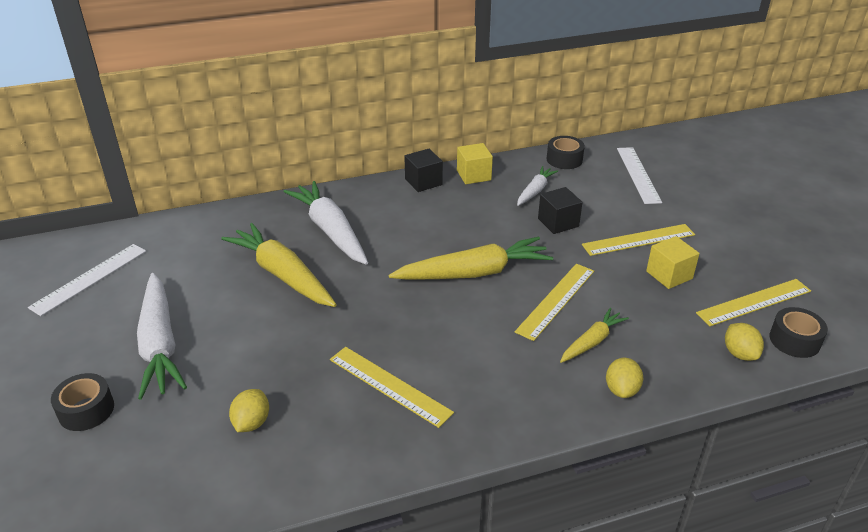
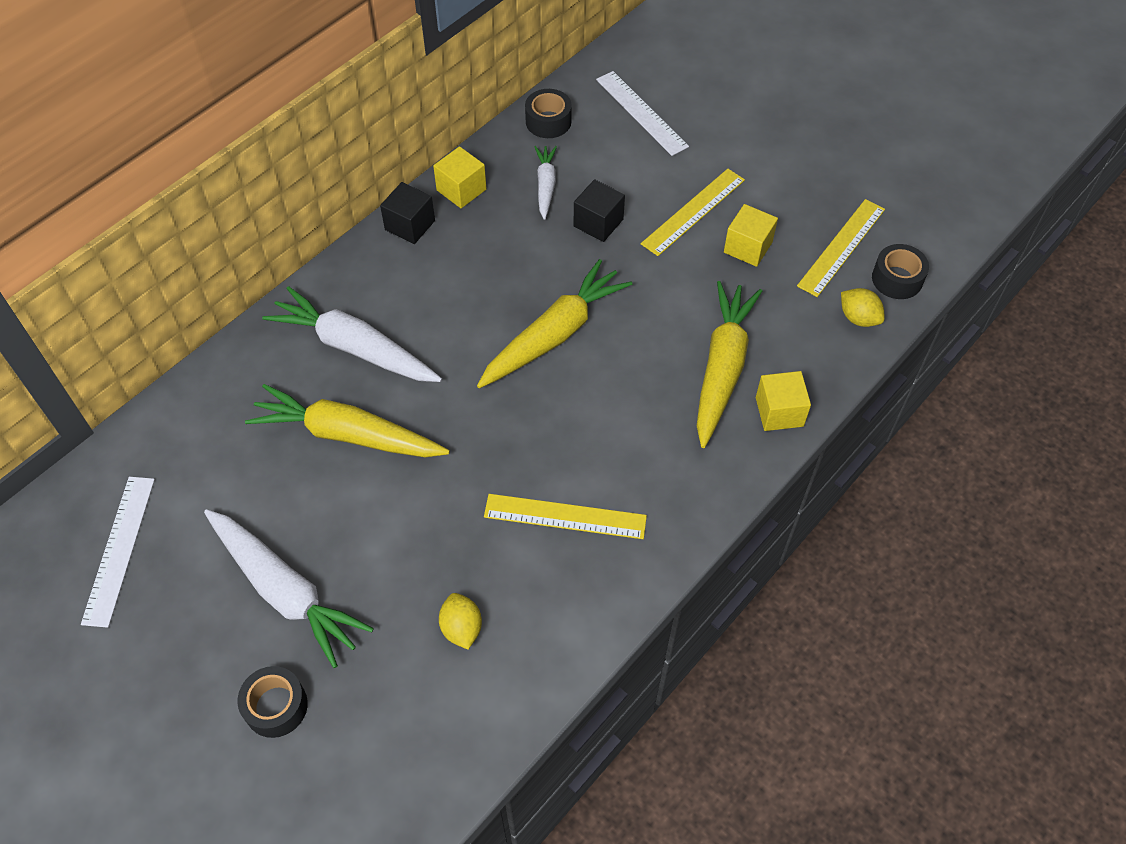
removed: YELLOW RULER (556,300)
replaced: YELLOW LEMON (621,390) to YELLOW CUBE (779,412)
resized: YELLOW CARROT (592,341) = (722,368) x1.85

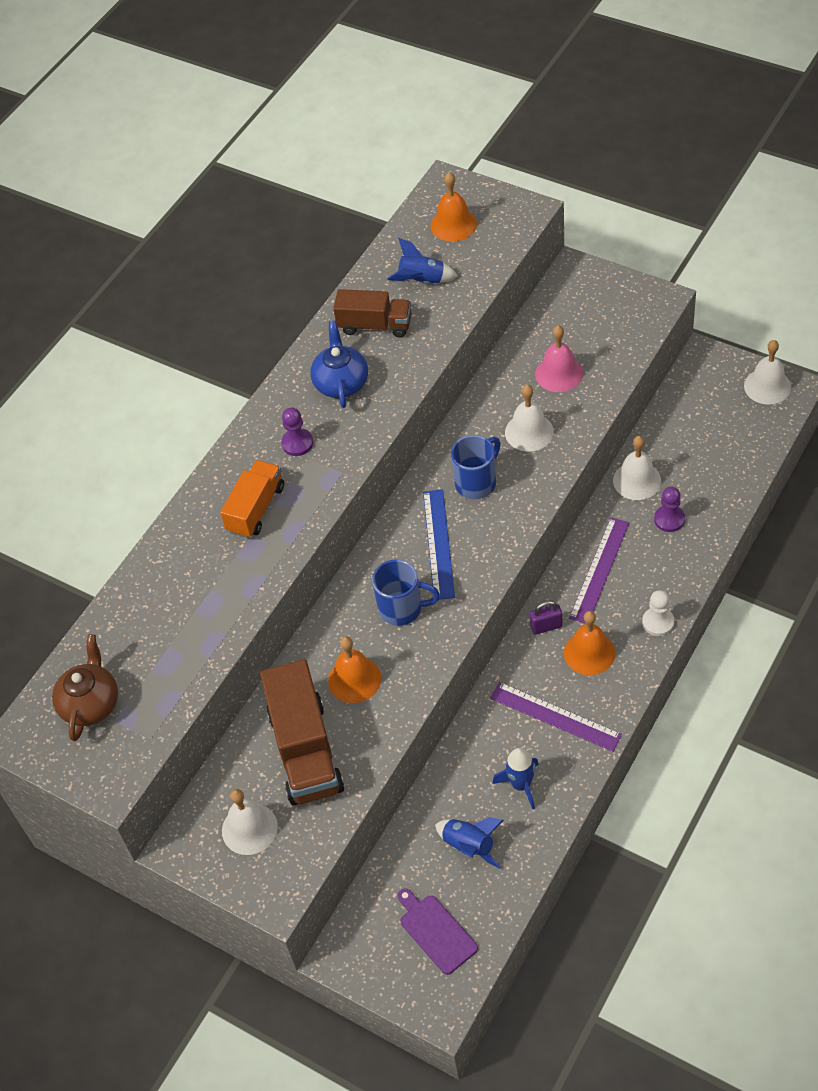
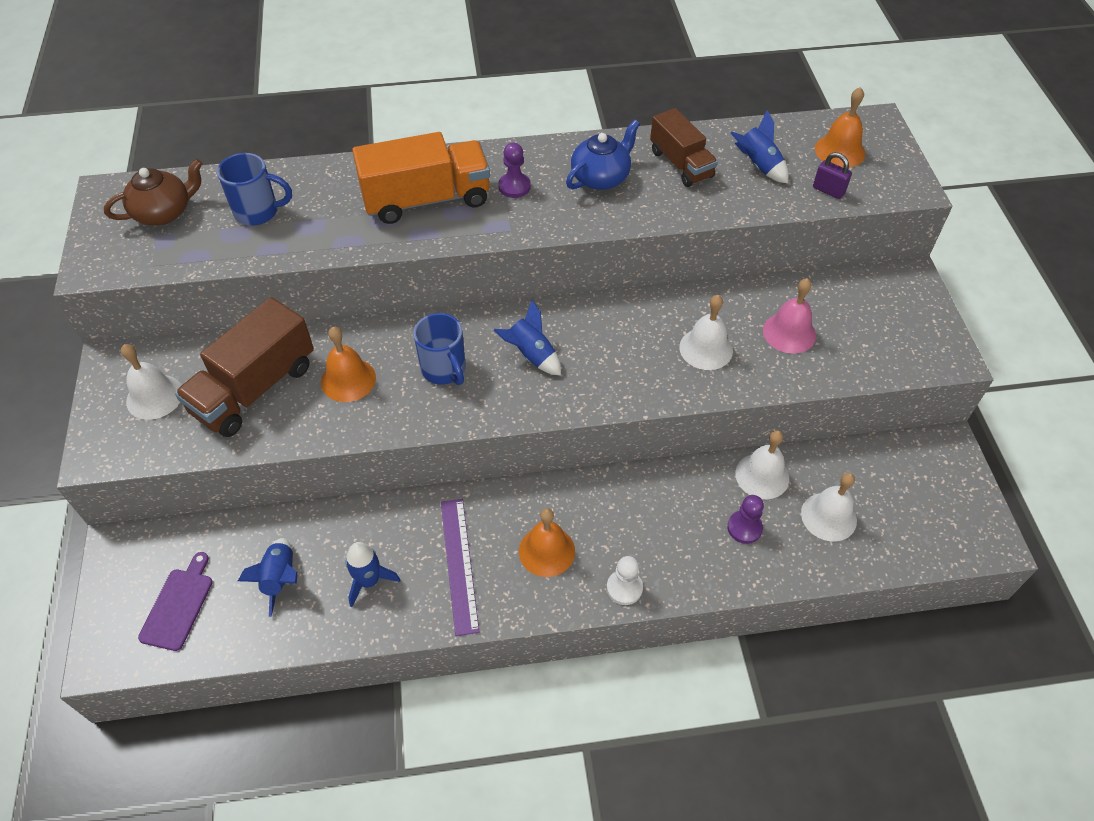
removed: PURPLE RULER (599,570)
moved: BLUE MUG (477,482) to (258,212); PURPLE PADLOCK (546,626) to (828,190); WHITE BELL (767,386) to (828,516)
replaced: BLUE RULER (438,544) to BLUE ROCKET (531,355)
resized: ORANGE TRUCK (256,509) = (426,200) x1.57

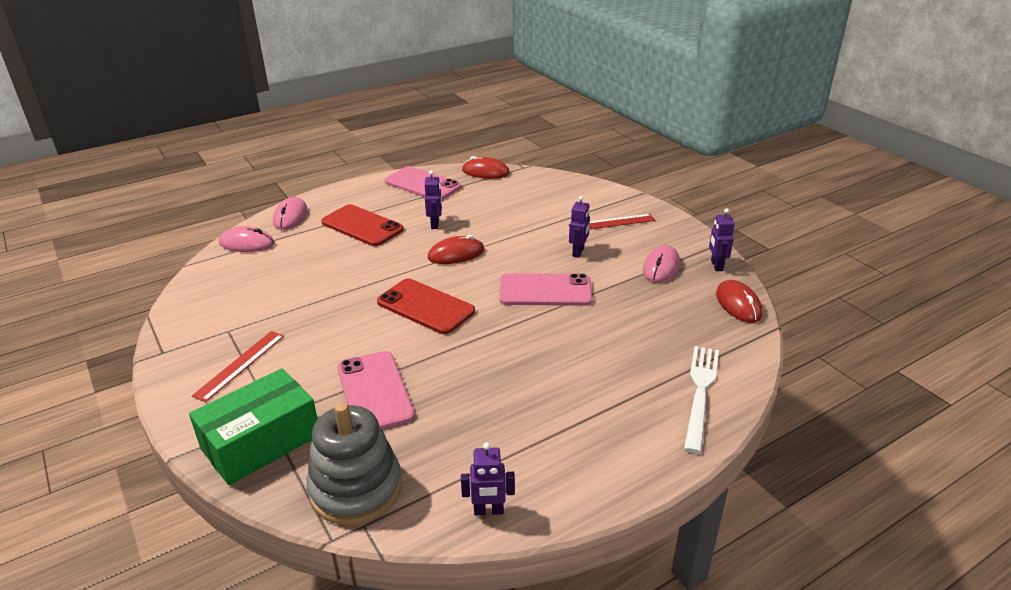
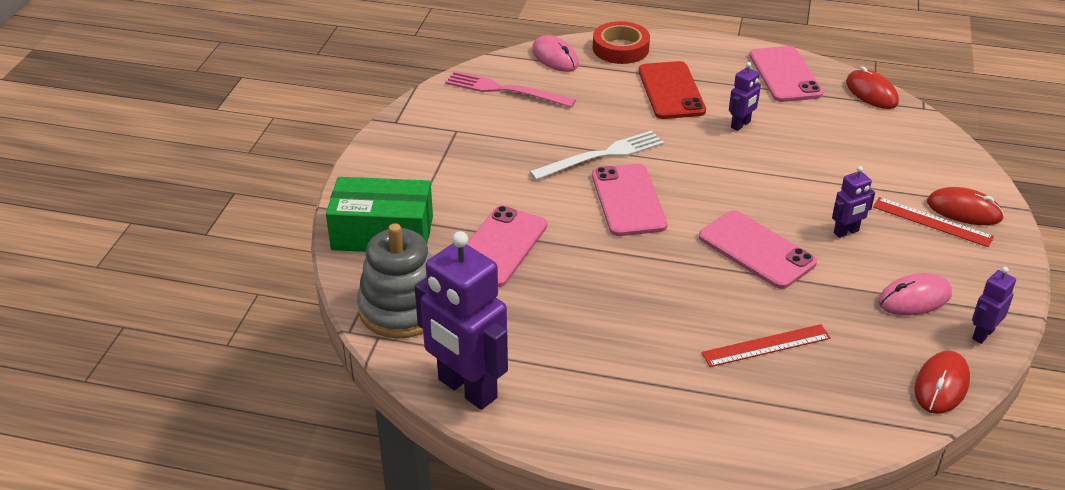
added: PINK FORK (505,90)
moved: RED RULER (240,365) to (766,345); RED MOUSE (456,254) to (964,210); WHITE FORK (700,392) to (601,155)
replaced: PINK MOUSE (290,216) to RED TAPE (620,48)
recoloured: RED PHONE (425,307) to PINK PHONE (628,200)
resized: PURPLE ROBOT (488,511) = (466,389) x2.15

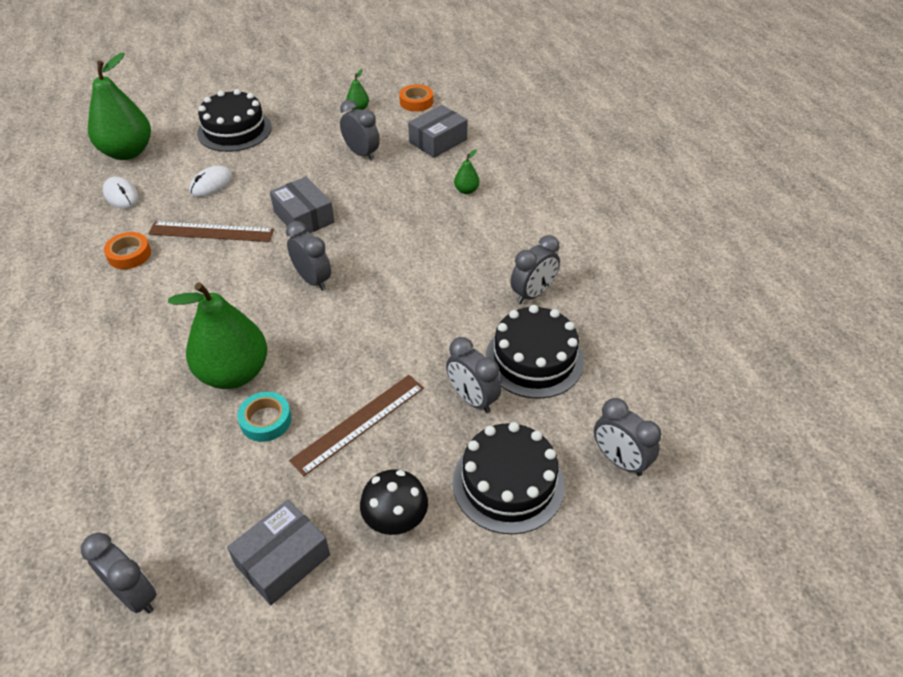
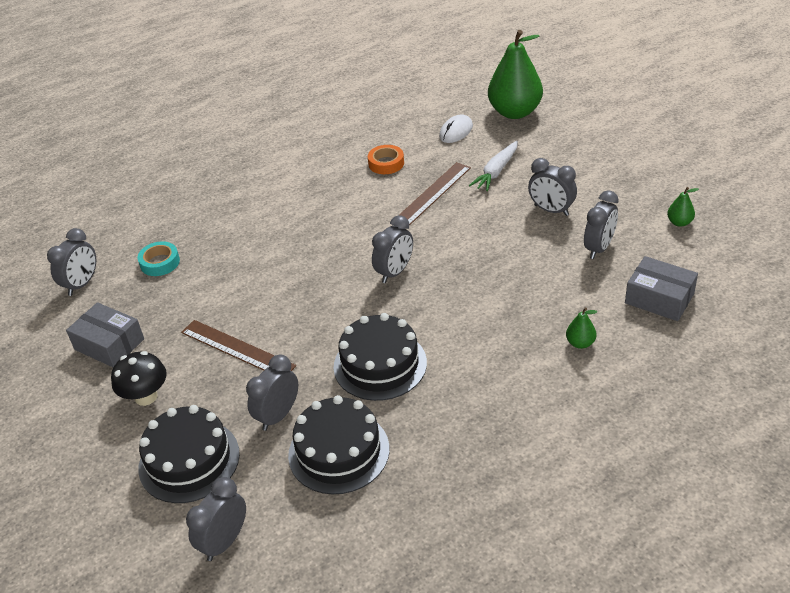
removed: GREEN PEAR (234,373); GREY BOX (304,217); ORANGE TAPE (416,102)
moved: BLACK CAKE (234,130) to (380,364); TURQUOISE TAPE (266,420) to (160,262); GREY CLOCK (533,294) to (551,210)
replaced: WHITE MOUSE (211,184) to WHITE CARROT (496,171)
turned: BROWN RULER (211,232) = (432,194) 45 degrees clockwise

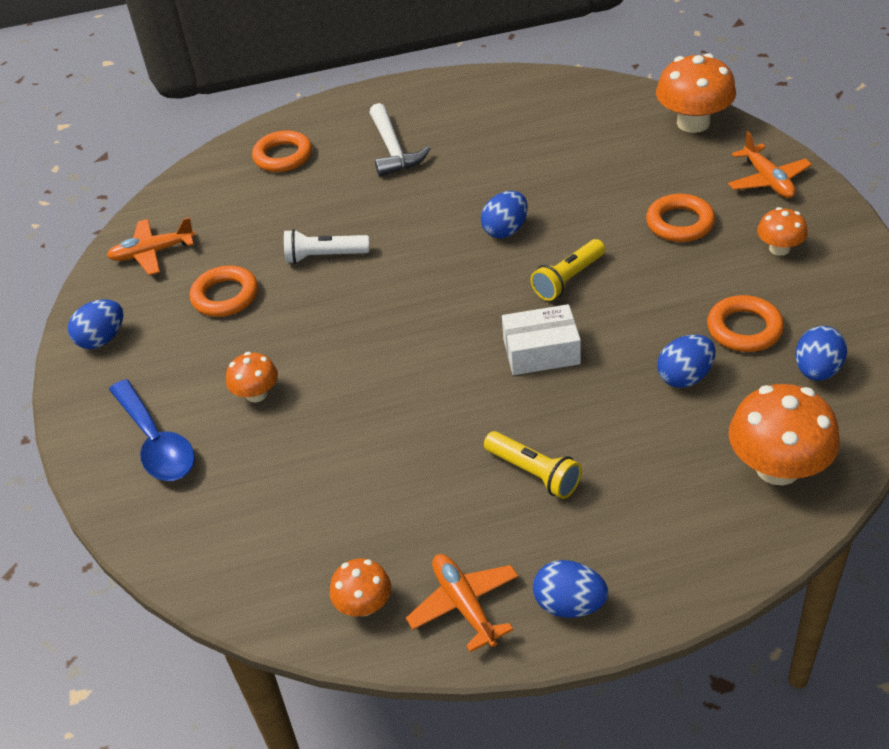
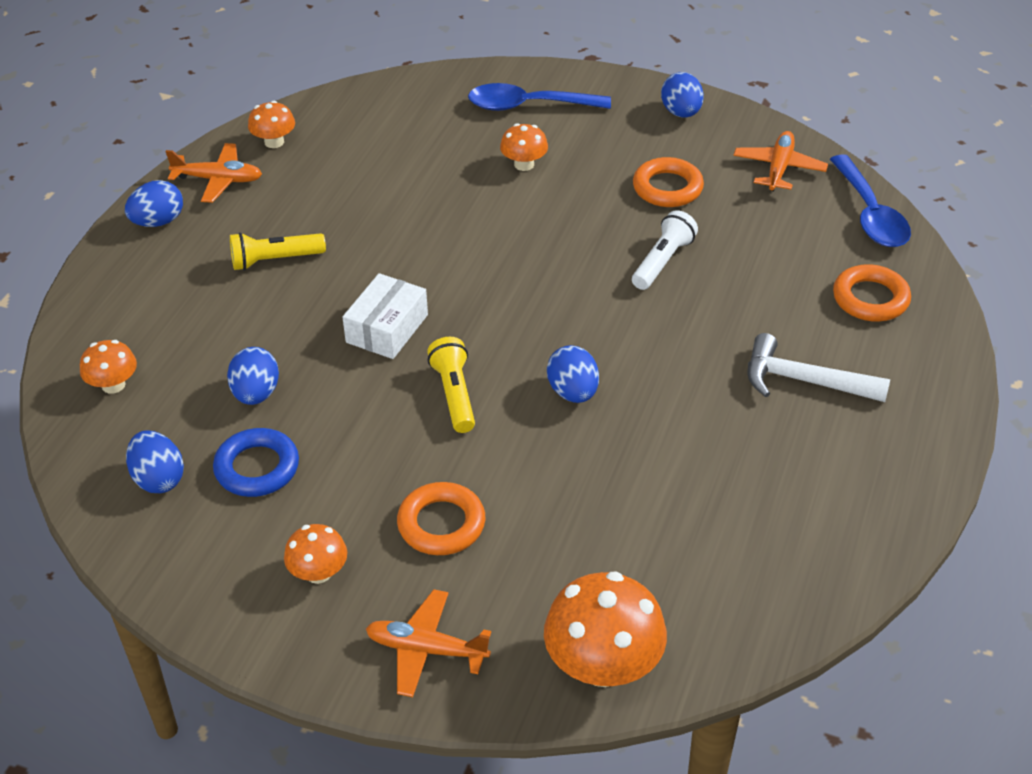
added: BLUE SPOON (870,214)
recoloured: ORANGE RING (744,329) to BLUE RING (257,468)
resized: ORANGE MUSHROOM (777,467) = (113,385) x0.55

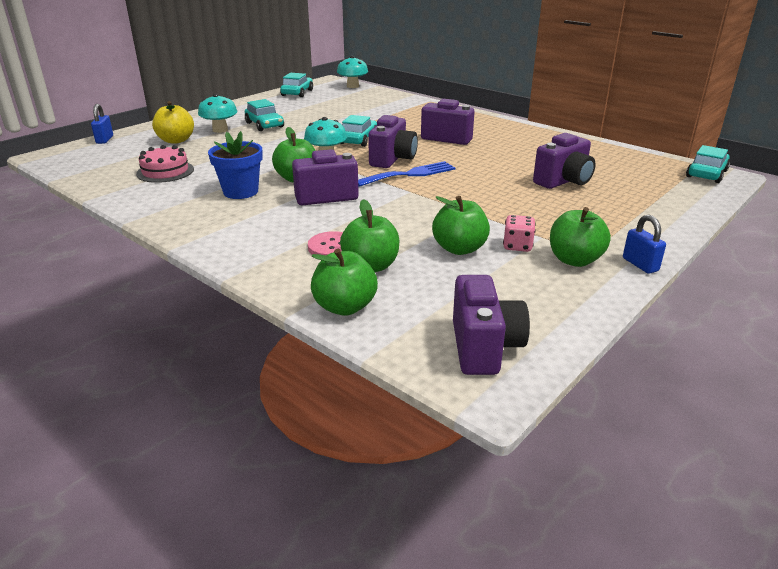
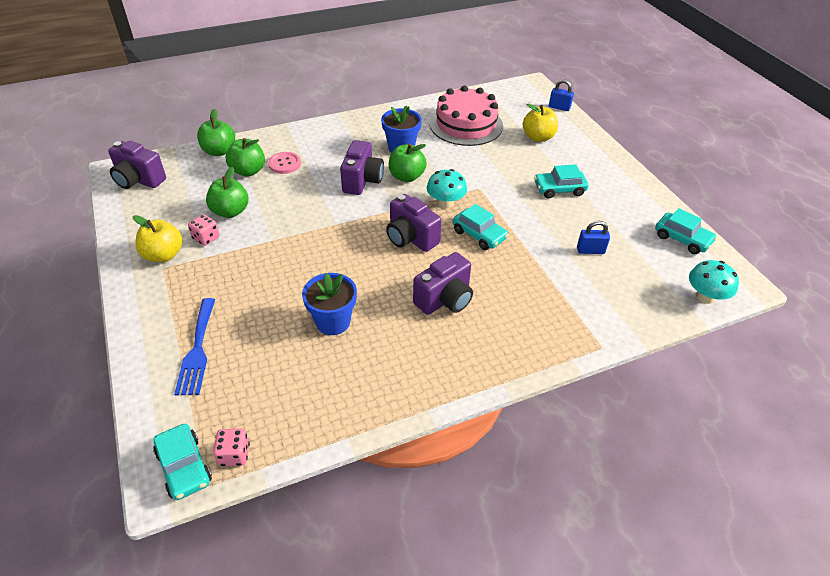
removed: TURQUOISE MUSHROOM (220,130); PURPLE CAMERA (563,181)
added: PINK DICE (234,454); BLUE FLOWER POT (333,322)
moved: BLUE FORK (410,174) to (197,350); BLUE PADLOCK (640,264) to (590,250)
recoloured: GREEN APPLE (574,260) to YELLOW APPLE (163,255)
resized: PINK CAKE (165,171) = (466,124) x1.72

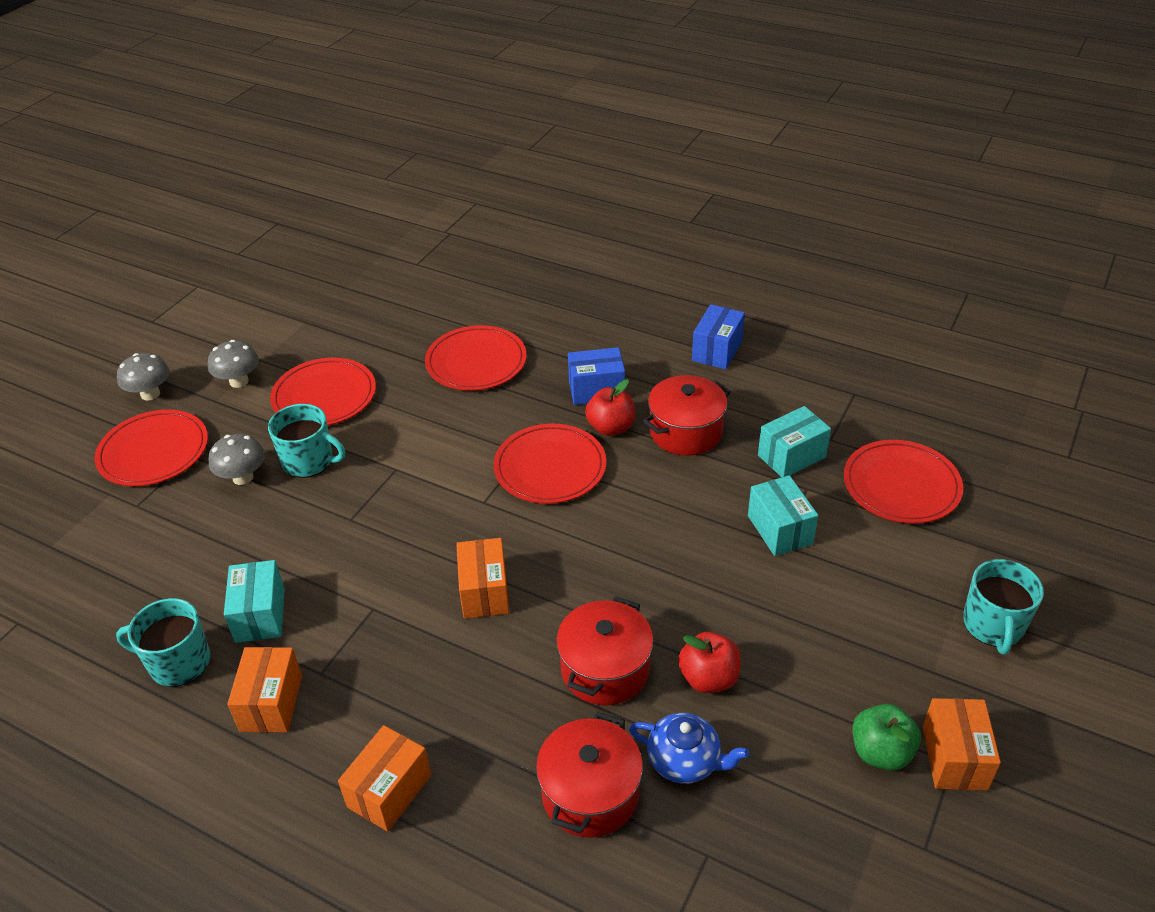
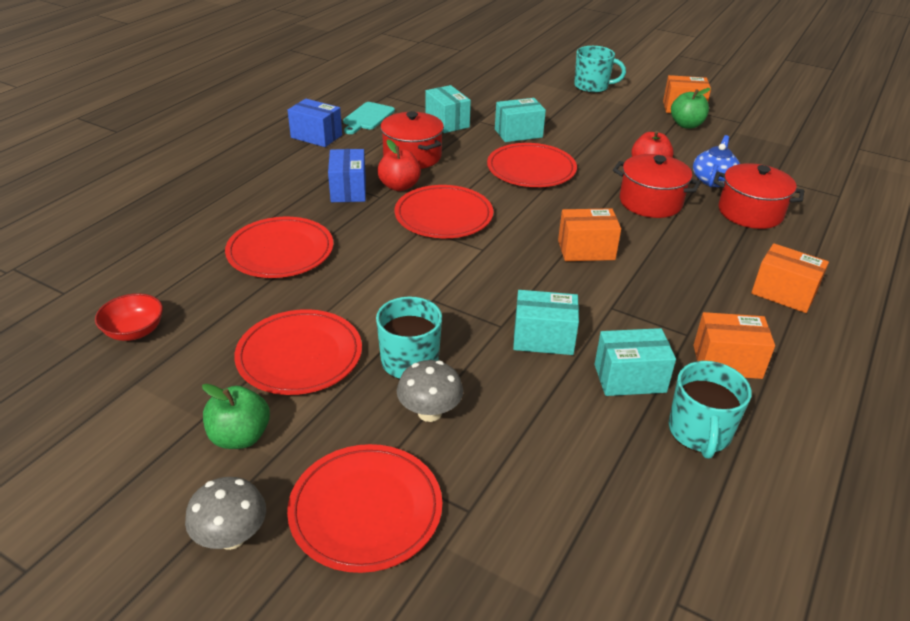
added: RED BOWL (134,331); TURQUOISE CUTTING BOARD (367,117); TURQUOISE BOX (543,338)
moved: RED PLATE (901,485) to (531,169)
replaced: GREY MUSHROOM (239,381) to GREEN APPLE (240,437)

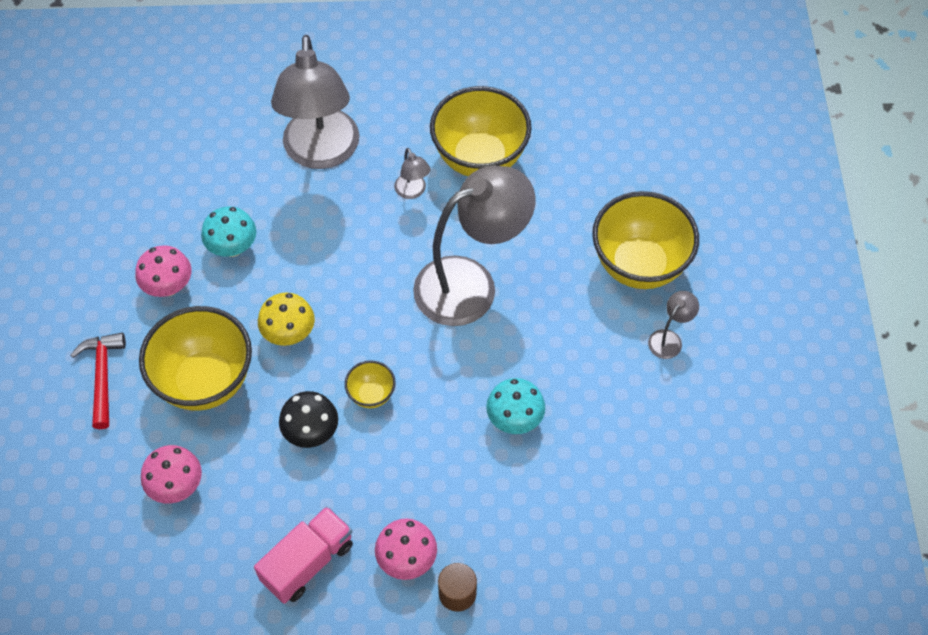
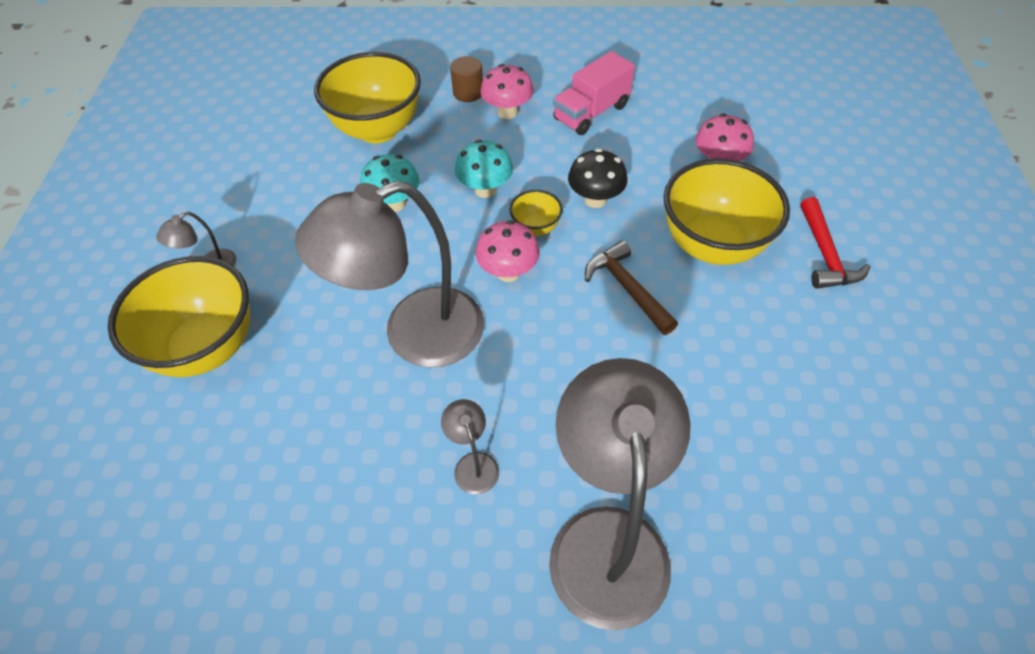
moved: PINK MUSHROOM (168,286) to (508,272); TURQUOISE MUSHROOM (232,247) to (485,189); YELLOW BOWL (480,158) to (378,130)
replaced: YELLOW MUSHROOM (289,334) to BROWN HAMMER (627,288)

